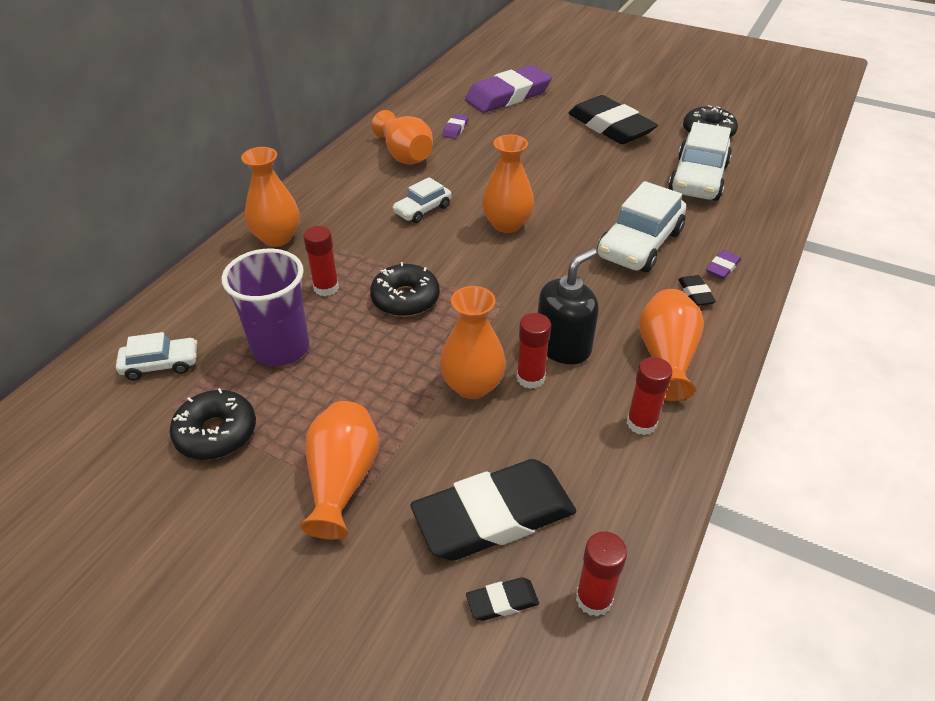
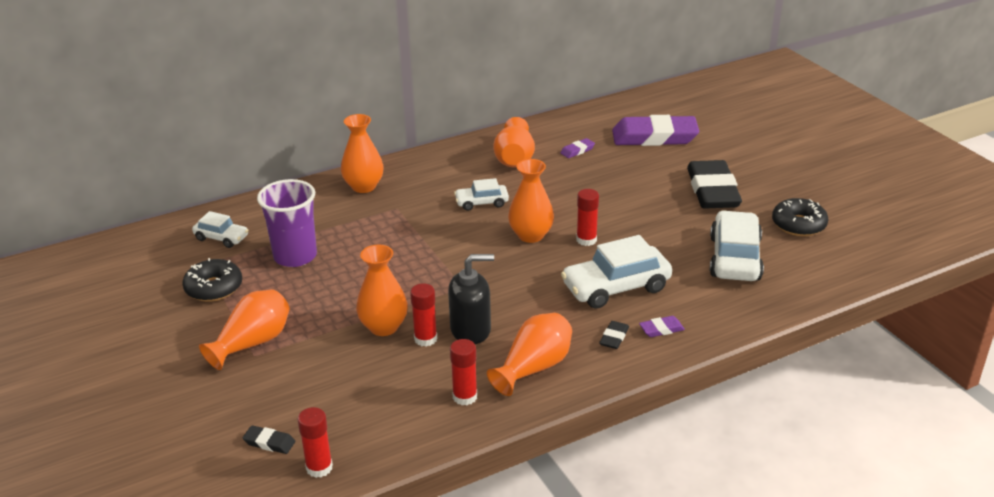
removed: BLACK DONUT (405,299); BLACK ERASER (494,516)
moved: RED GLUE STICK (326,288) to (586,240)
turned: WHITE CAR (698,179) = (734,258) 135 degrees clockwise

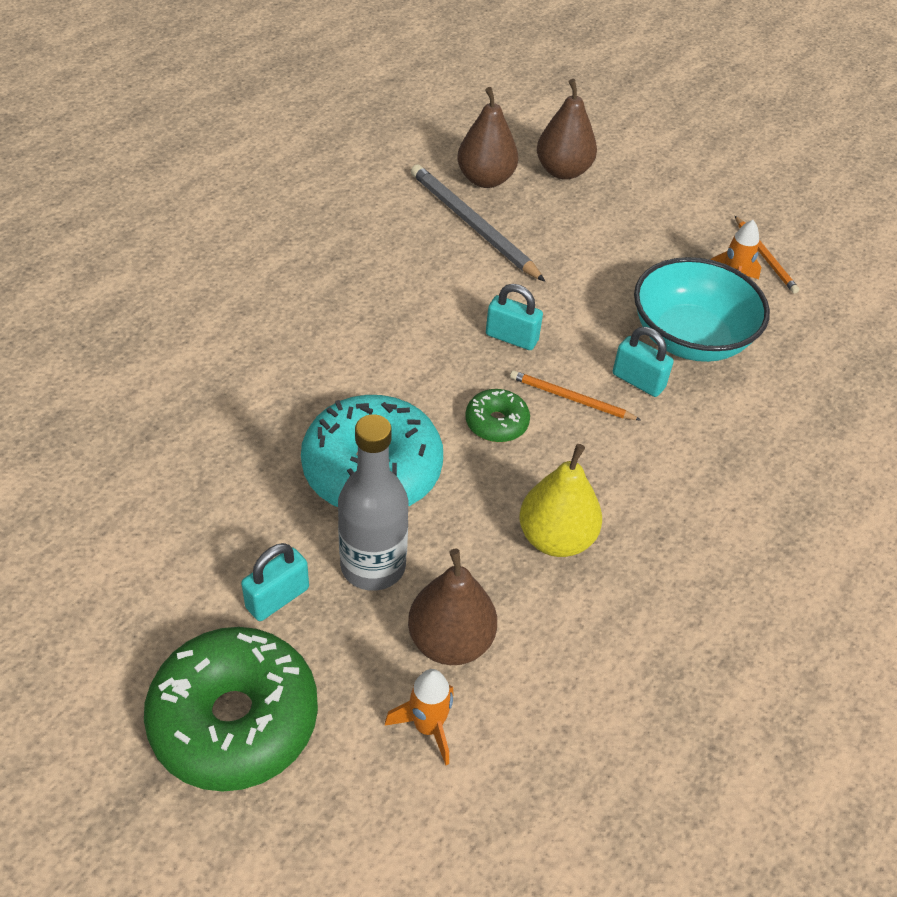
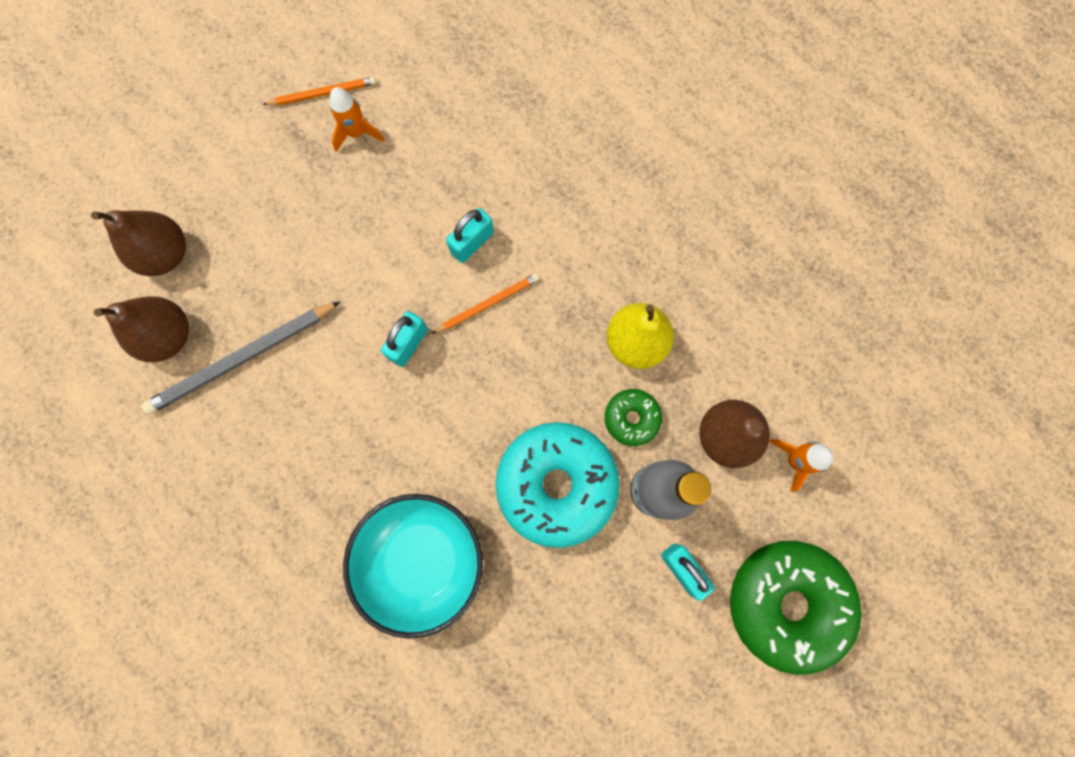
moved: GREEN DONUT (496,423) to (631,418); TURQUOISE BOWL (690,339) to (422,559)
turned: ORANGE PENCIL (571,398) = (488,304) 150 degrees counterclockwise

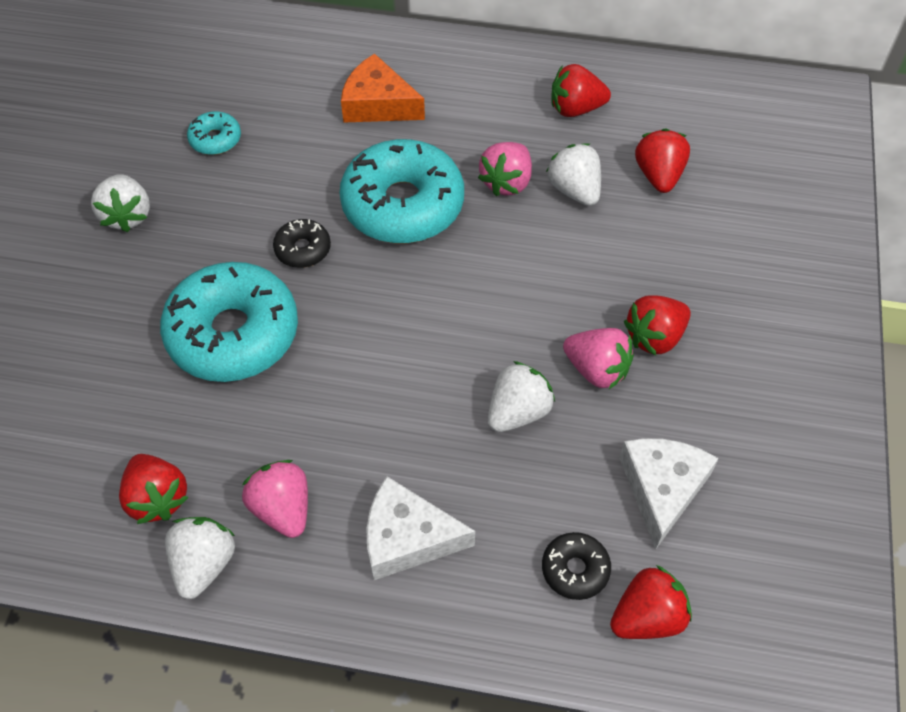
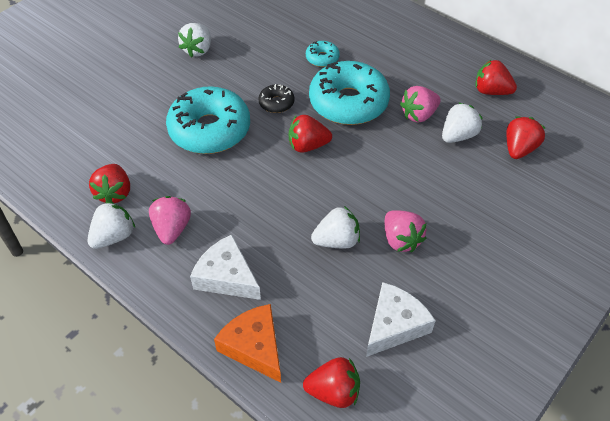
removed: BLACK DONUT (575,569)
moved: TURQUOISE DONUT (215,139) to (322,58); ORANGE CHEESE (378,104) to (254,347); RED STRAWBERRY (654,337) to (307,146)
turned: WHITE STRAWBERRY (574,190) = (458,135) 45 degrees clockwise

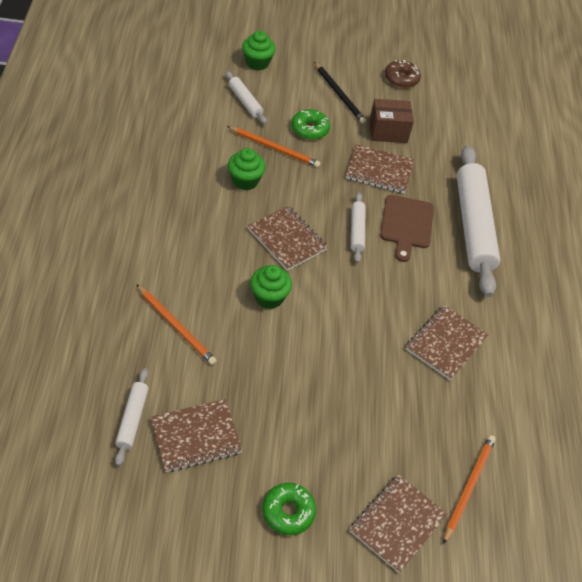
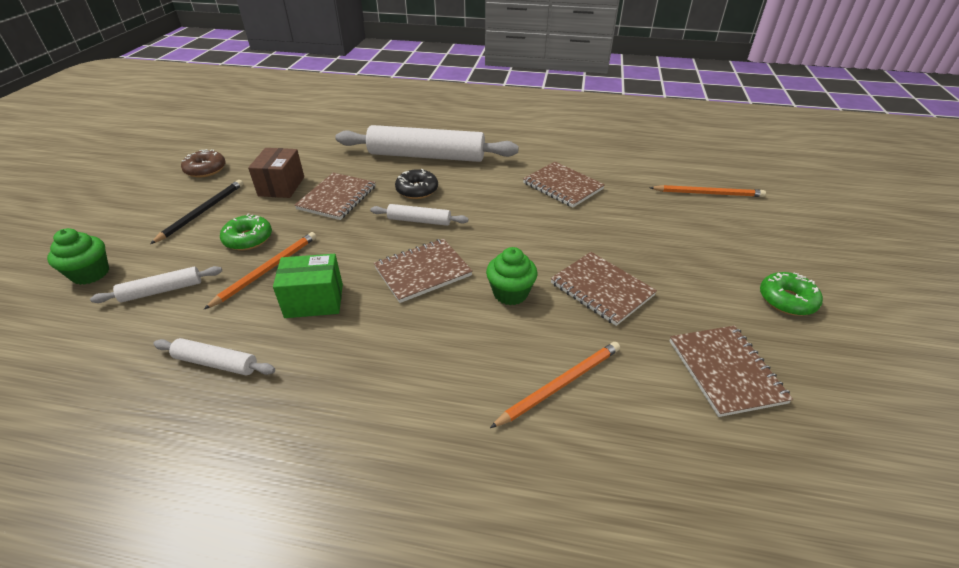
moved: WHITE ROLLING PIN (132,419) to (216,363); BROWN NOTEBOOK (397,524) to (601,289)
replaced: GREEN CUPCAKE (245,181) to GREEN BOX (314,301); BROWN CUTTING BOARD (406,224) to BLACK DONUT (417,190)
turned: BLACK PENCIL (339,95) = (202,212) 45 degrees counterclockwise; ORANGE PENCIL (468,487) = (708,193) 150 degrees clockwise

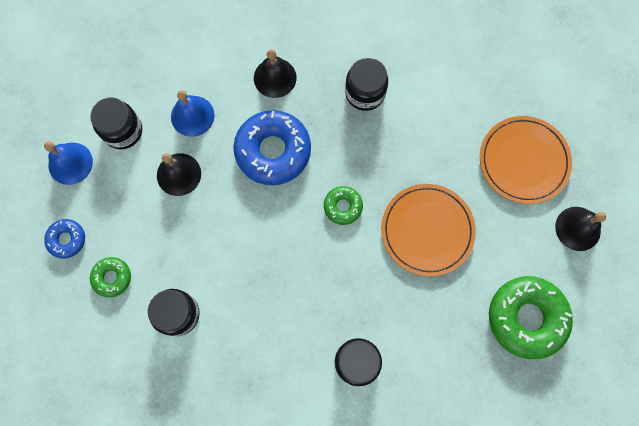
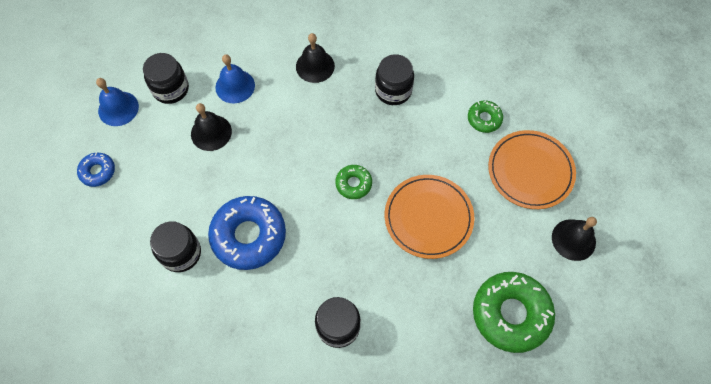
moved: GREEN DONUT (112,278) to (484,119); BLUE DONUT (273,151) to (249,236)

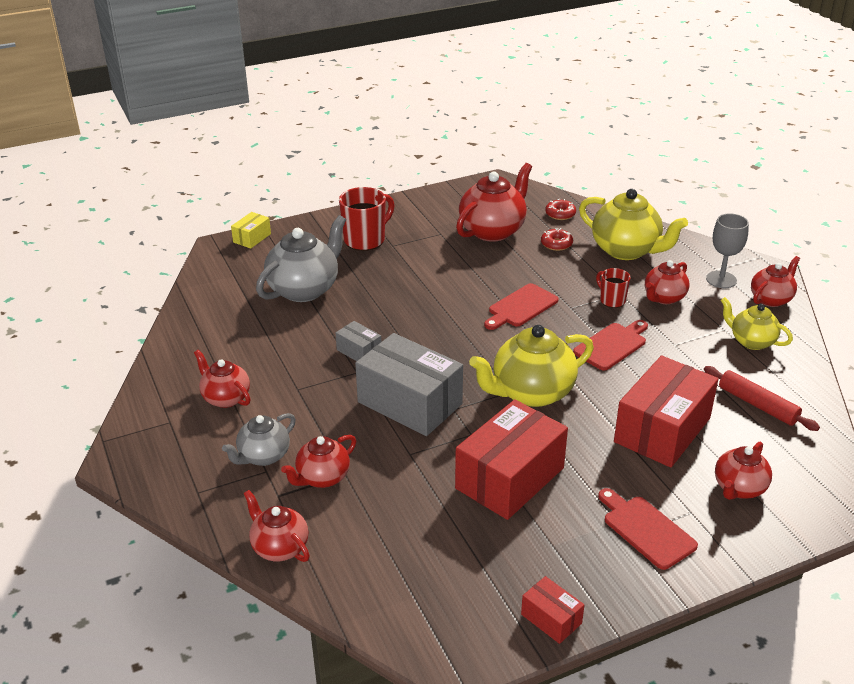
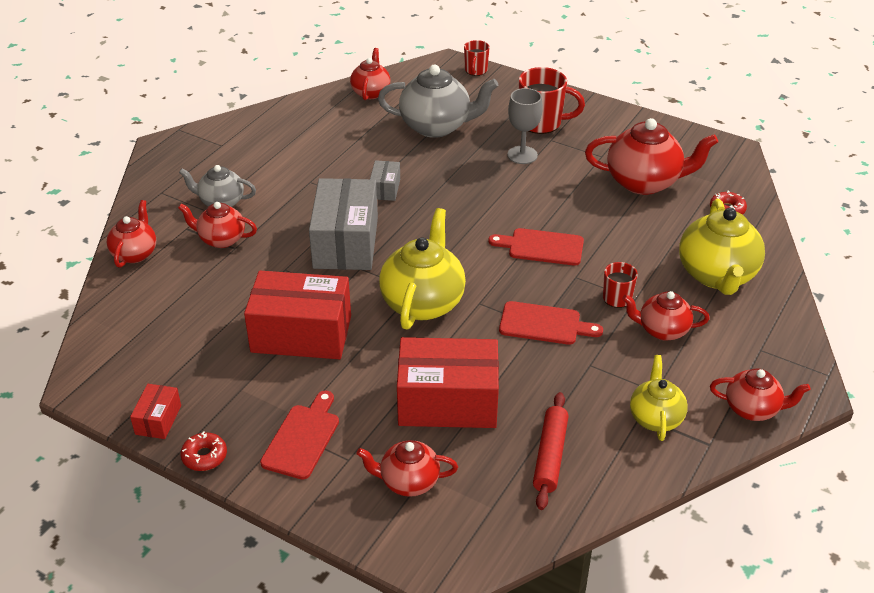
moved: RED TEAPOT (225,398) to (371,92); RED DONUT (556,244) to (204,456); GREY GOBLET (721,280) to (522,155)
replaced: YELLOW BOX (252,238) to RED MUG (475,71)
turned: YELLOW TEAPOT (531,393) = (423,302) 75 degrees clockwise

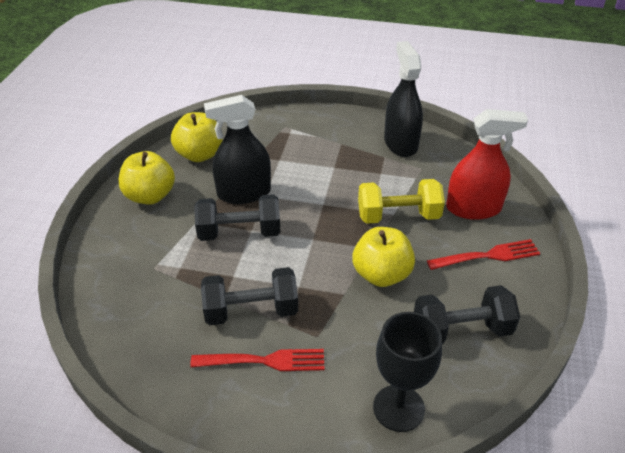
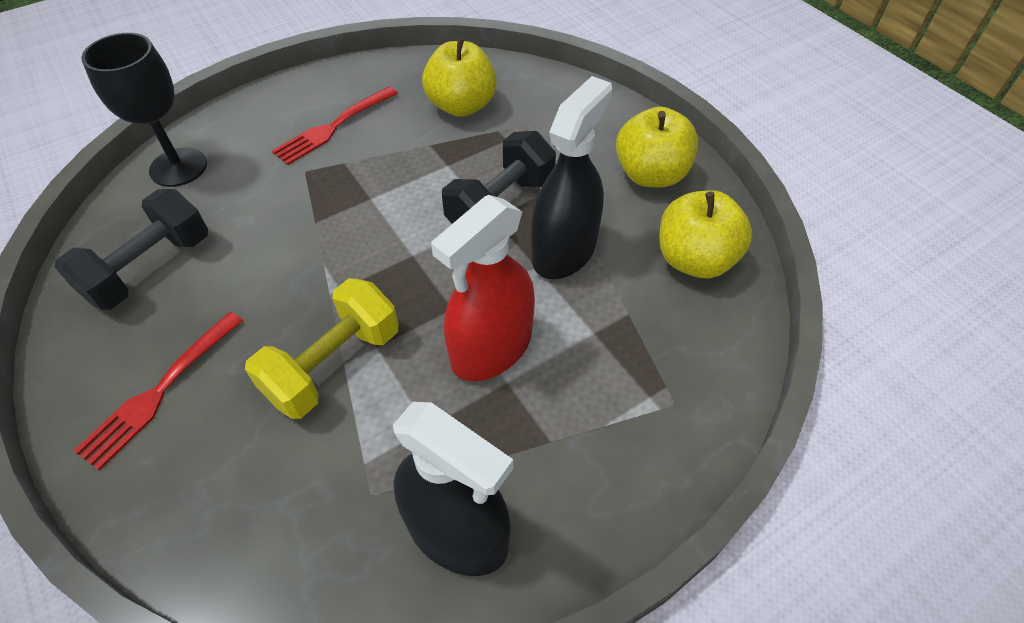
removed: BLACK DUMBBELL (251,311)
moved: YELLOW APPLE (381,274) to (461,106); RED SPRAY BOTTLE (473,208) to (491,348)

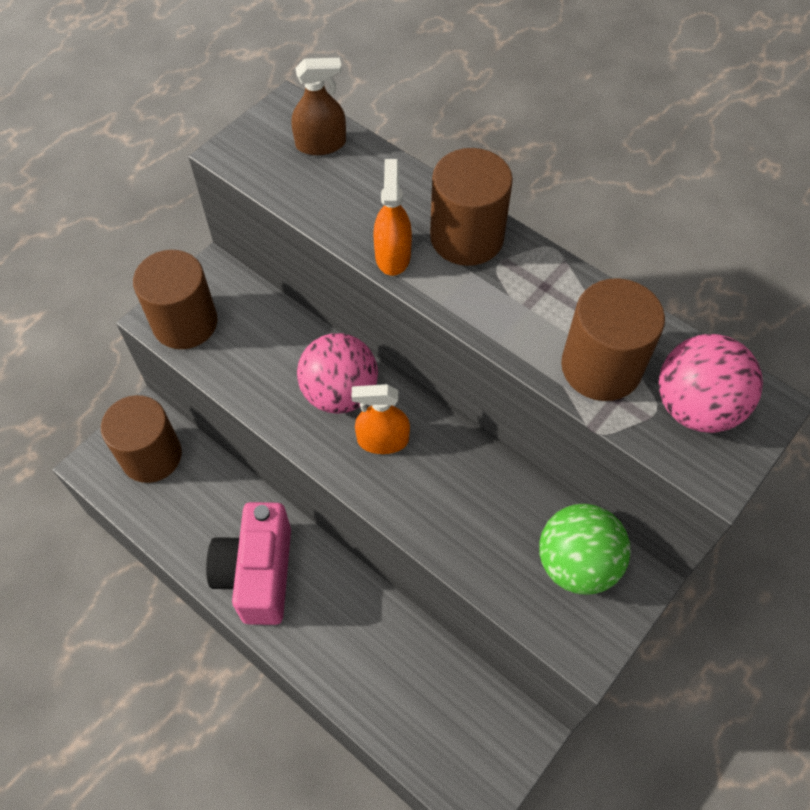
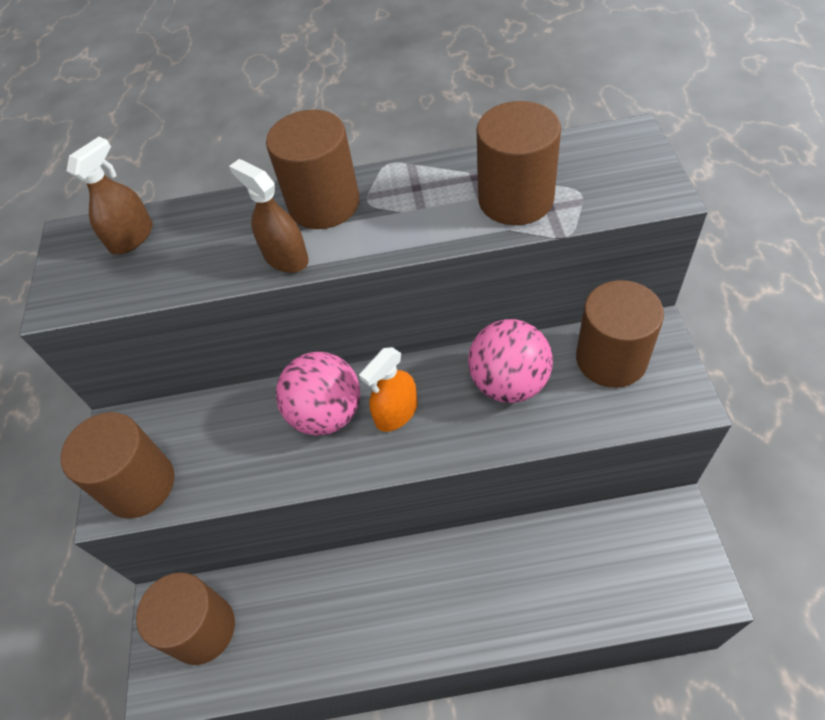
removed: PINK CAMERA (258,574)
moved: PINK BALL (695,407) to (509,383)
replaced: GREEN BALL (576,563) to BROWN CYLINDER (611,359)
recoloured: ORANGE SPRAY BOTTLE (392,255) to BROWN SPRAY BOTTLE (286,257)

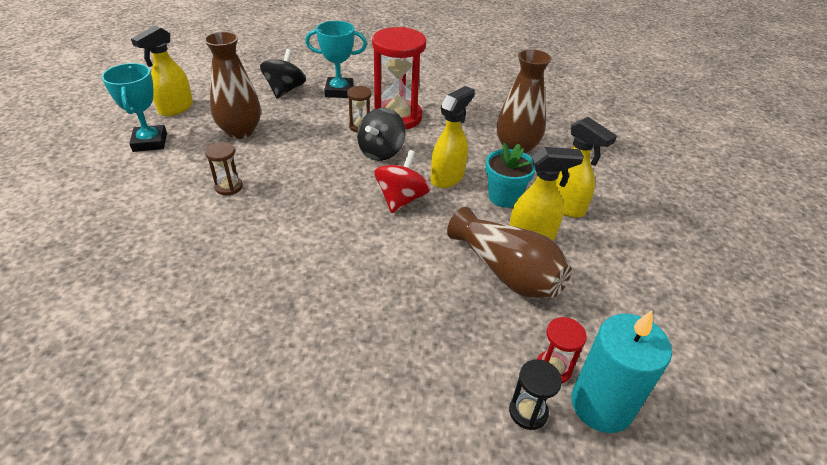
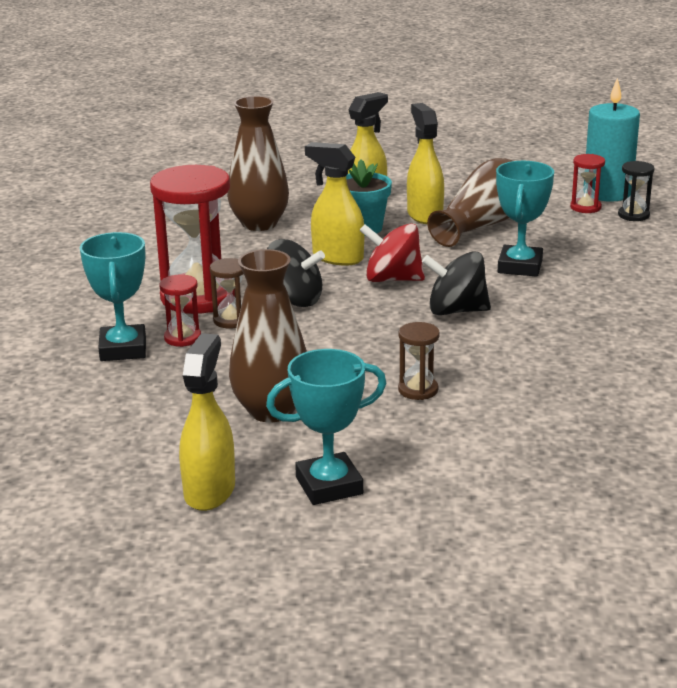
added: RED HOURGLASS (182,338); TURQUOISE TROPHY (520,266)
moved: BLACK SPINNING TOP (285,90) to (456,311)
turned: YELLOW SPRAY BOTTLE (175,108) = (210,491) 105 degrees counterclockwise

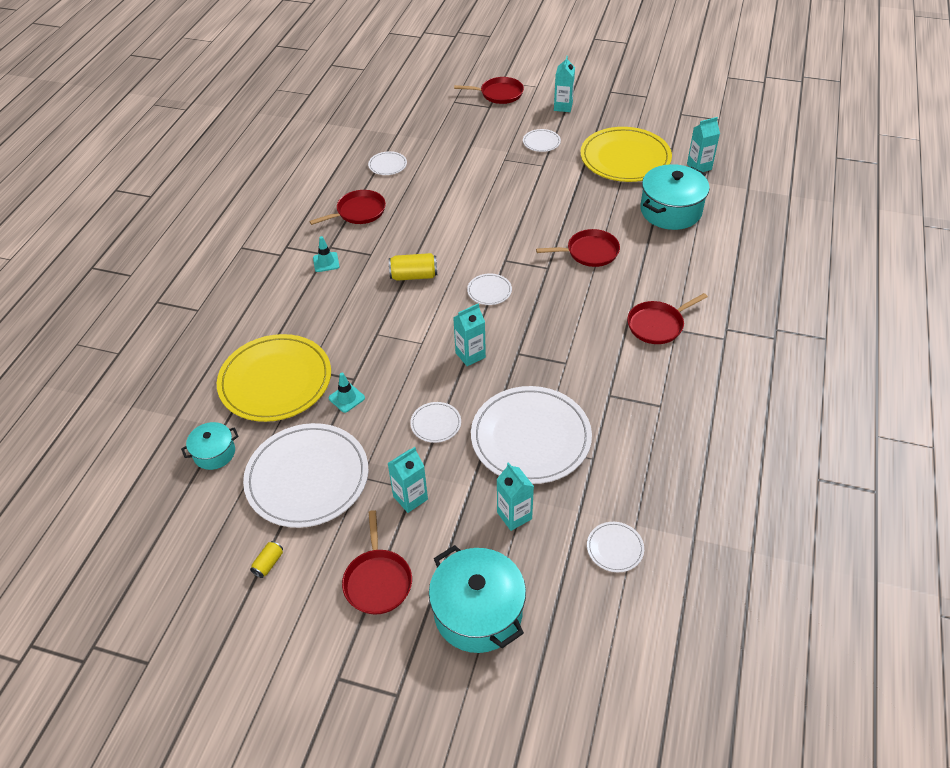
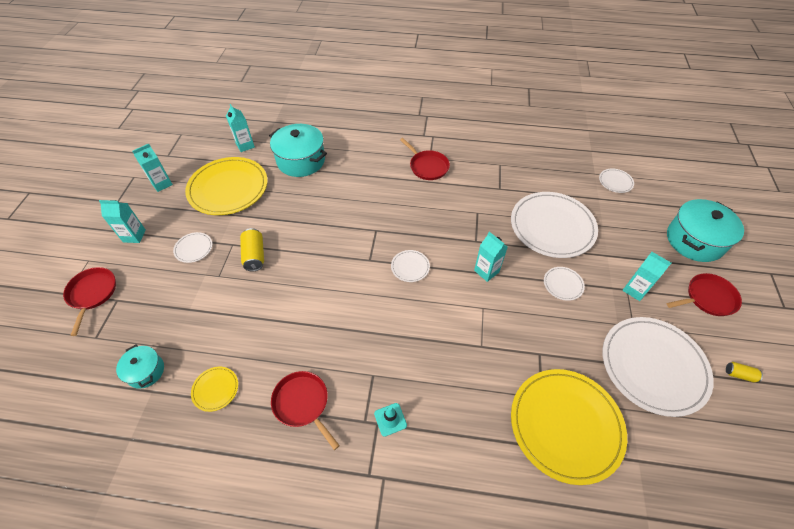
removed: TURQUOISE TRAFFIC CONE (346,398); RED PAN (589,252)
moved: TURQUOISE POT (214,453) to (146,371); YELLOW CAN (414,276) to (254,255); TURQUOISE CARTON (514,515) to (162,184)
recoloured: WHITE PLATE (387,165) to YELLOW PLATE (215,389)

